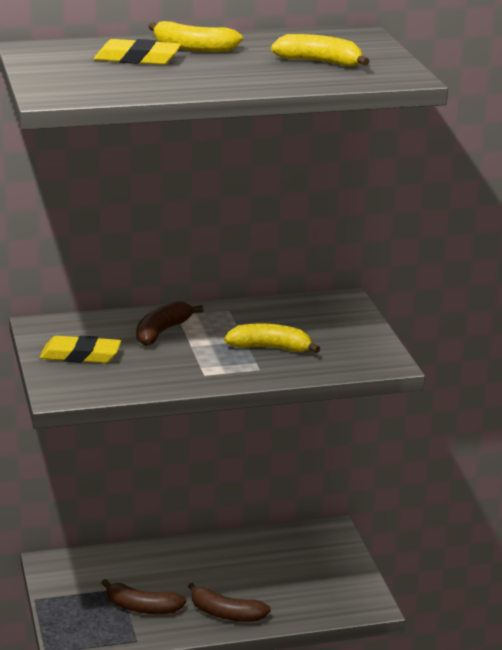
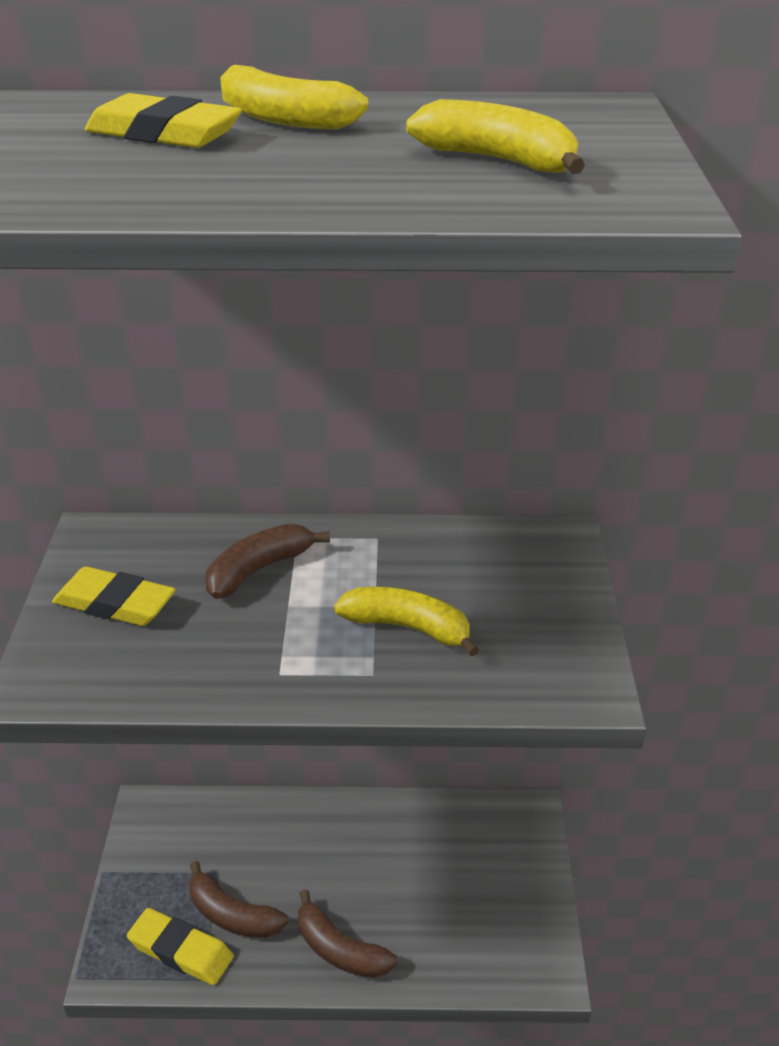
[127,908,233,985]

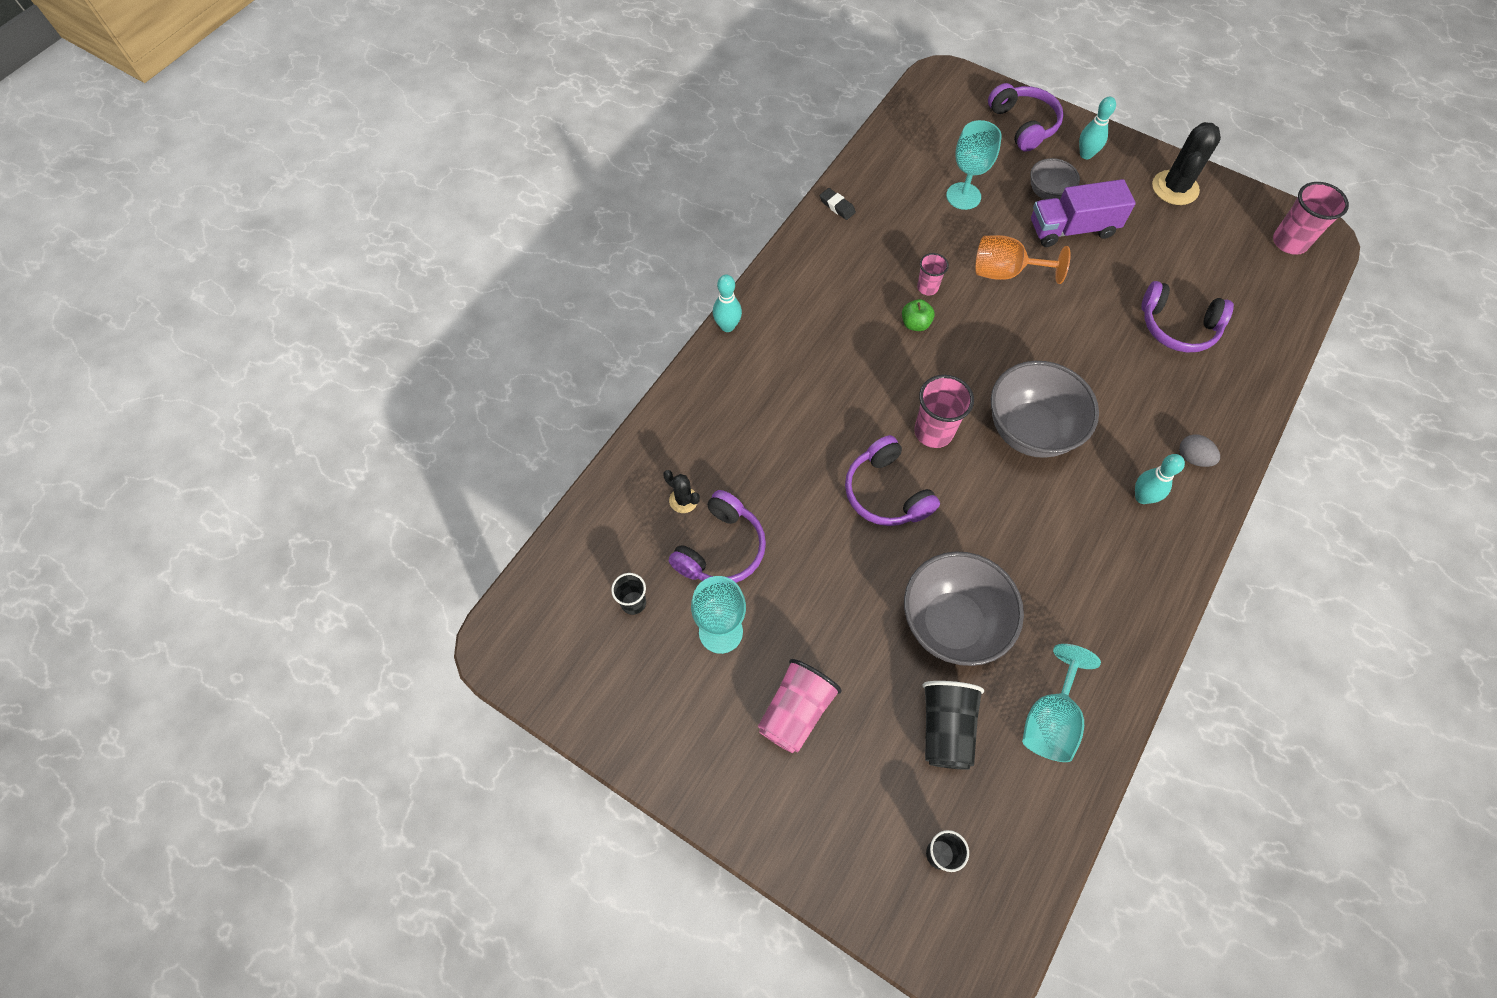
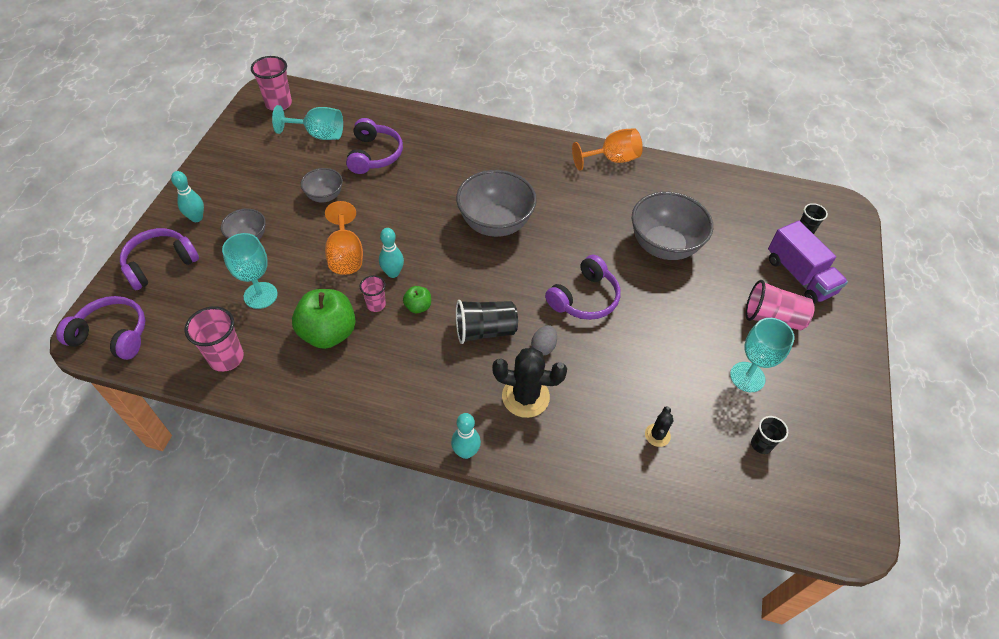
[820,188,856,220] (first image)
[292,289,356,349]
[301,168,343,203]
[572,128,643,171]
[56,296,145,360]
[184,306,244,372]
[456,300,518,344]
[272,105,343,140]
[768,221,848,304]
[379,228,404,278]
[492,347,567,418]
[531,325,557,356]

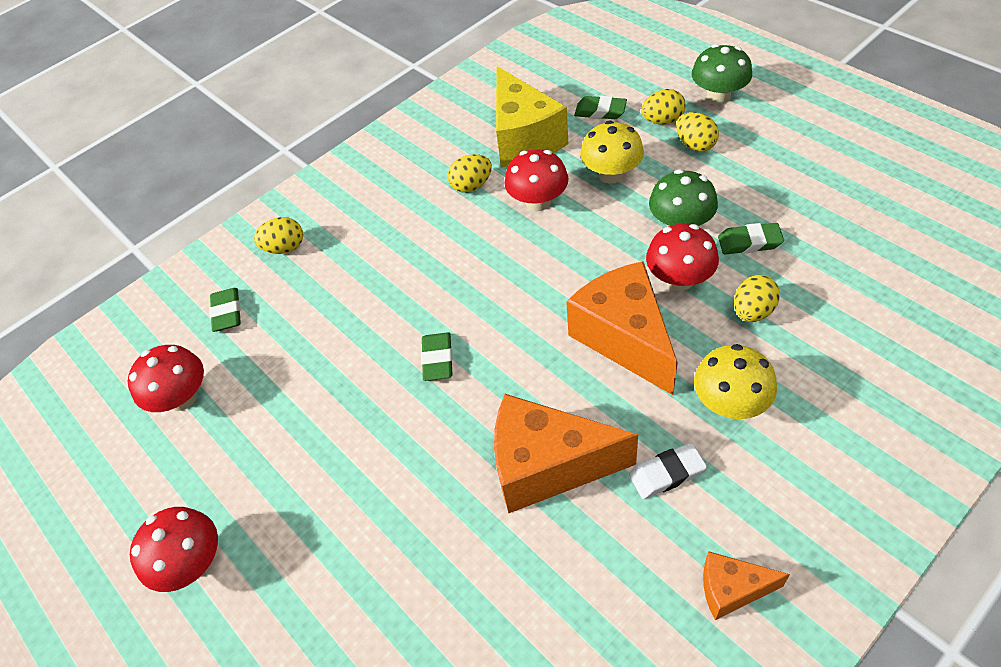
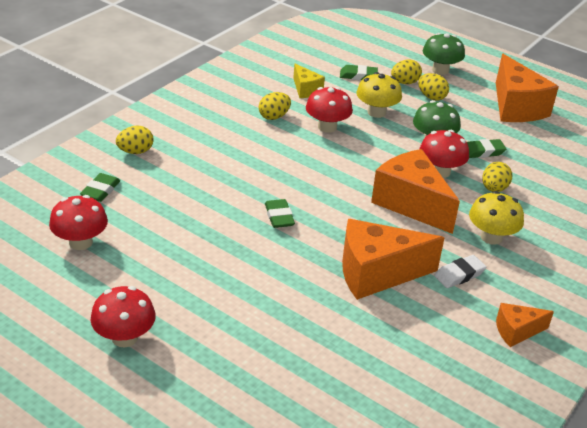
[496,54,559,122]
[80,173,120,202]
[293,64,325,98]

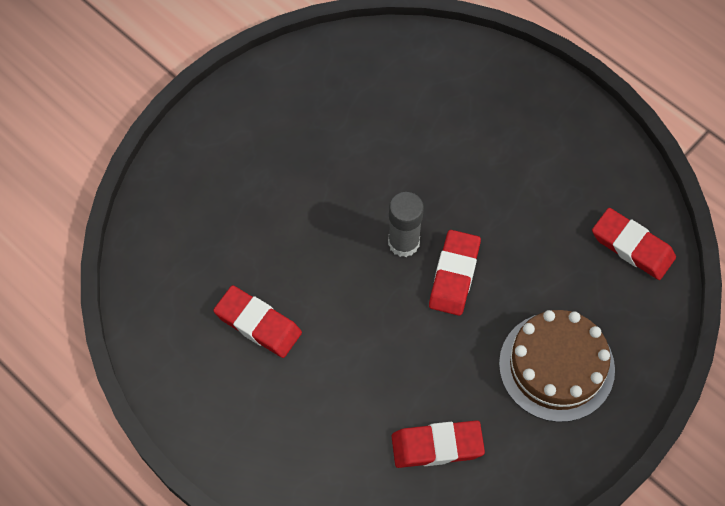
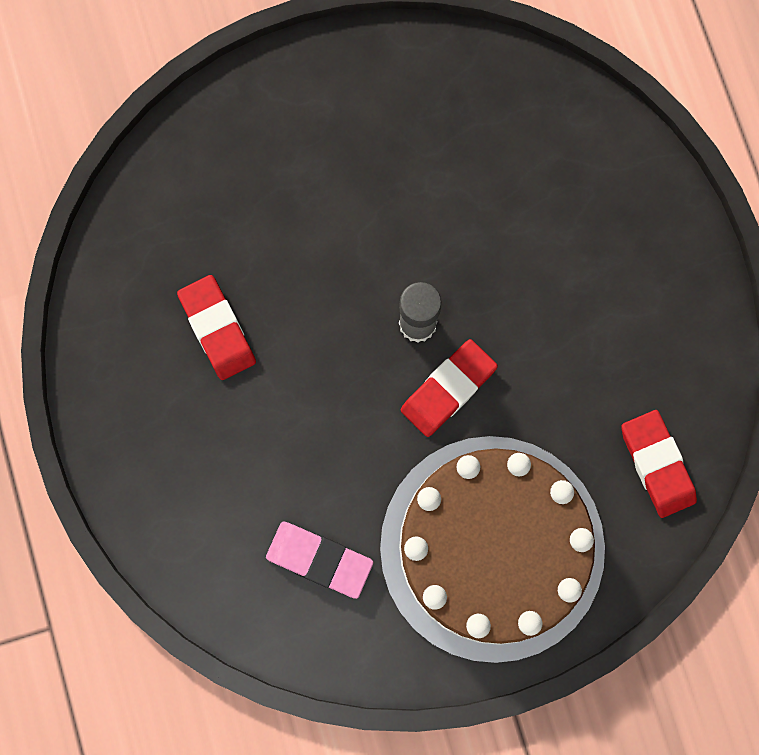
[266,522,373,599]
[380,436,605,663]

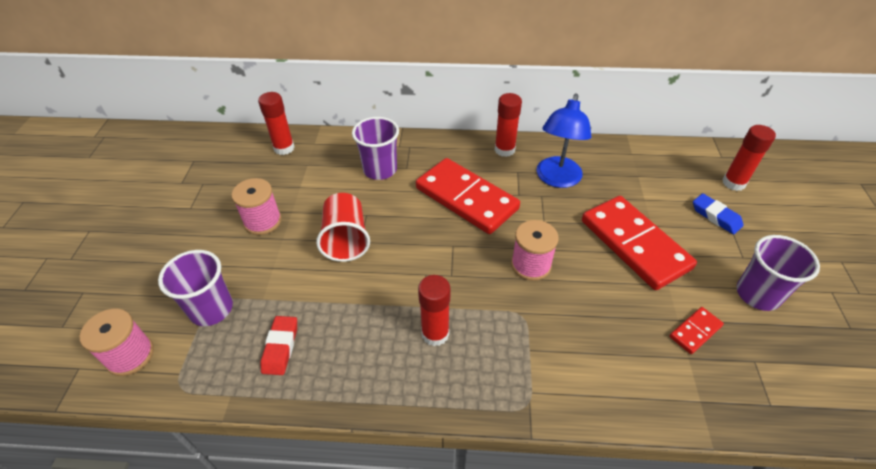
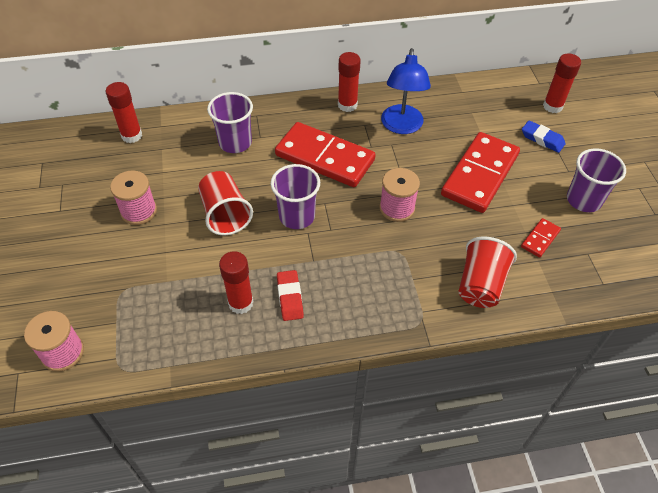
[458,236,517,308]
[271,164,320,229]
[277,270,304,321]
[219,251,253,314]
[441,132,520,213]

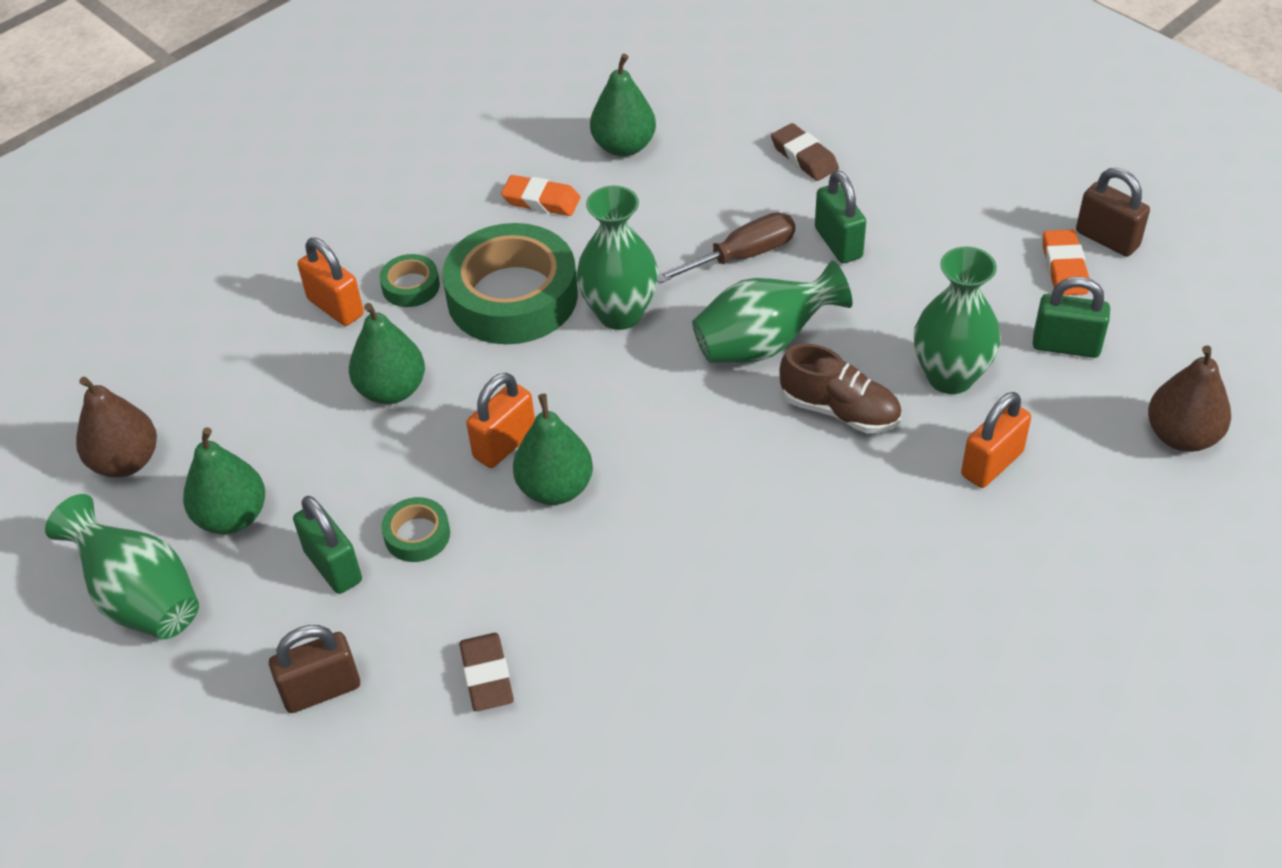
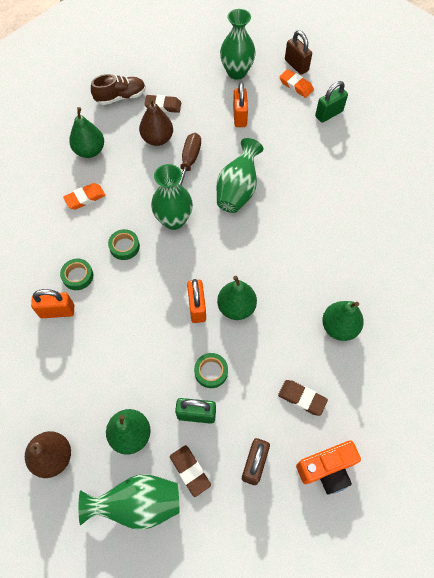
[815,170,866,263] (first image)
[170,445,211,497]
[296,440,361,495]
[322,301,364,341]
[91,74,146,105]
[220,9,256,80]
[233,82,248,127]
[139,98,173,146]
[285,30,312,75]
[108,229,140,260]

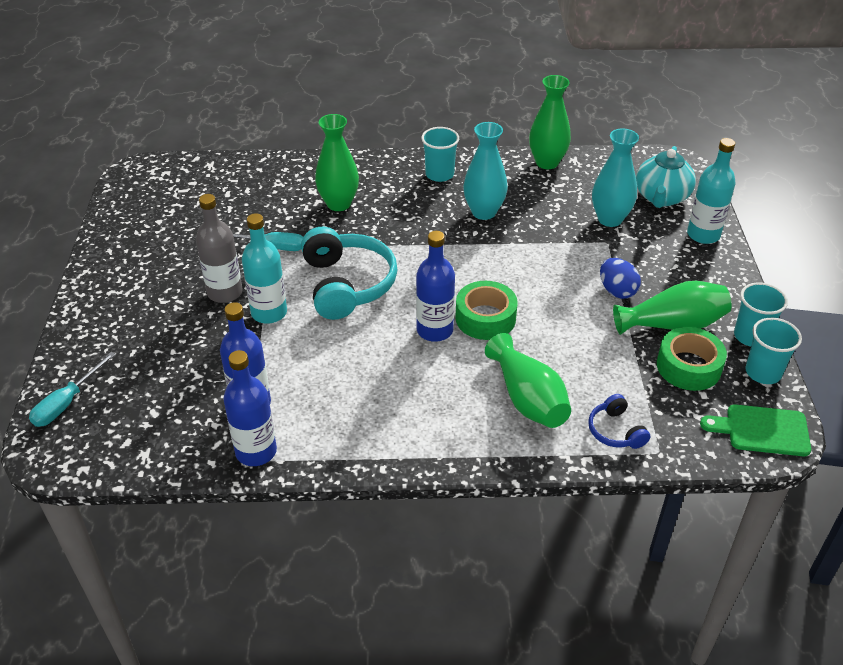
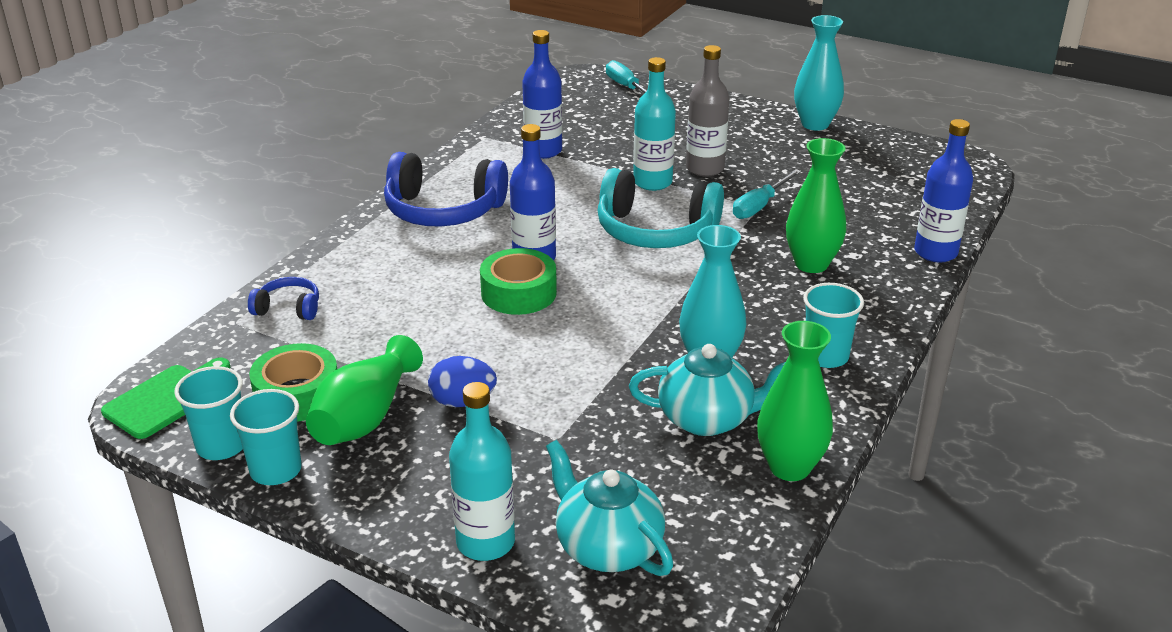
[485,333,571,428] (first image)
[384,152,508,227]
[629,344,785,436]
[914,119,973,262]
[794,15,844,131]

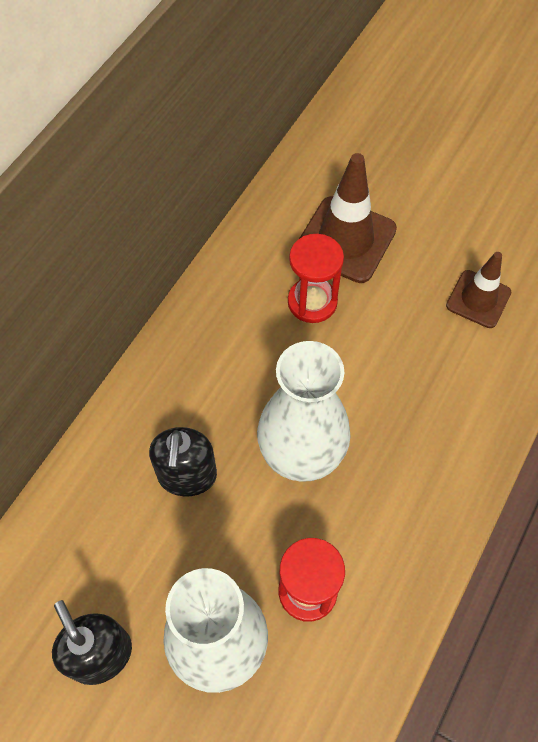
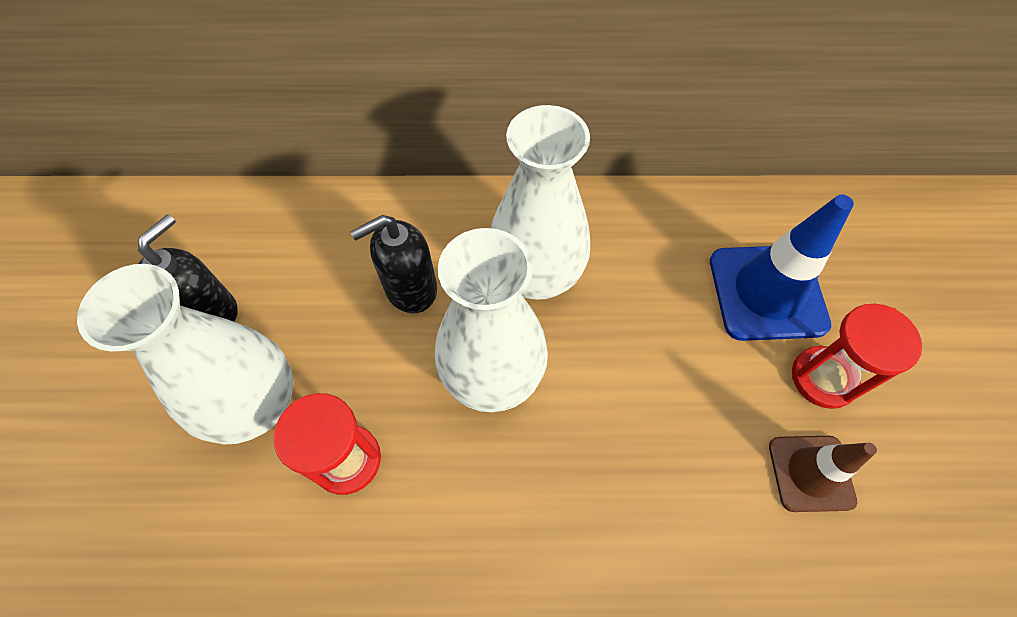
[491,105,590,300]
[792,303,922,409]
[710,194,854,341]

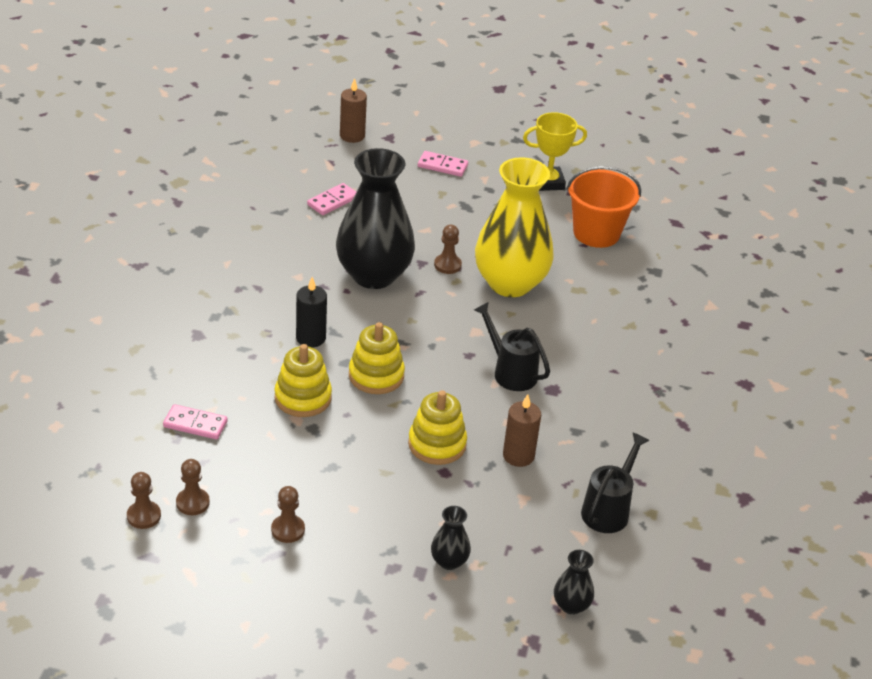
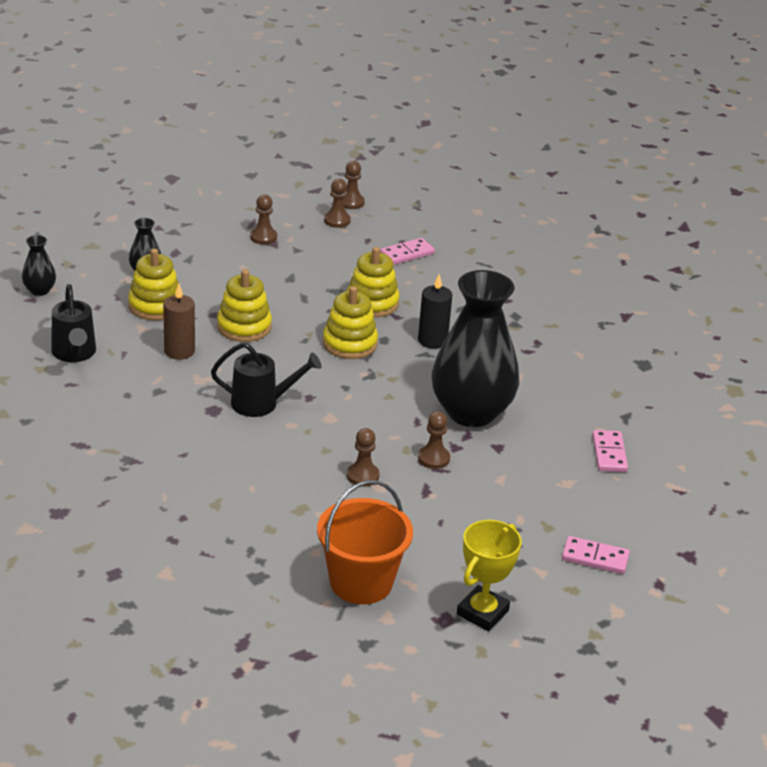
[340,78,367,143] (first image)
[128,248,179,320]
[347,428,380,487]
[562,536,630,574]

